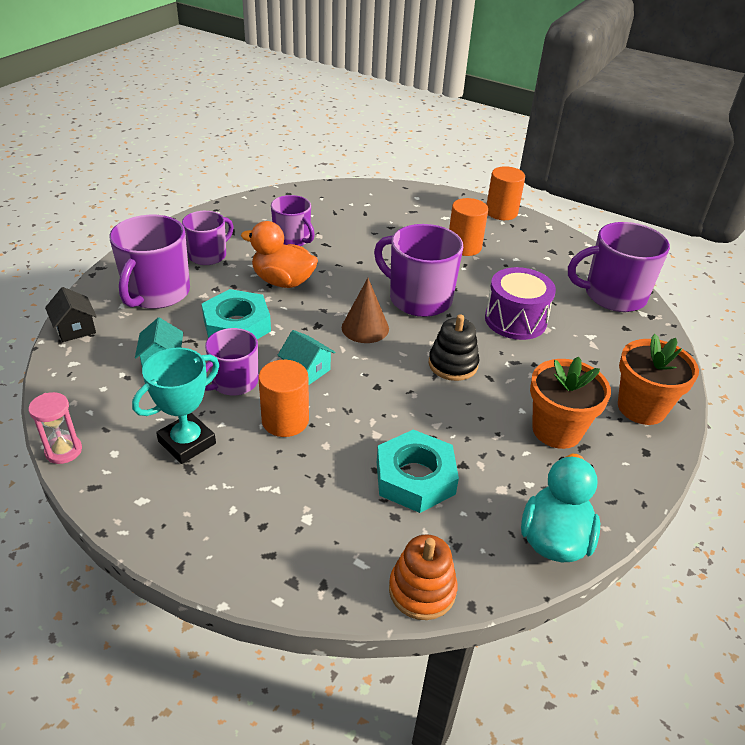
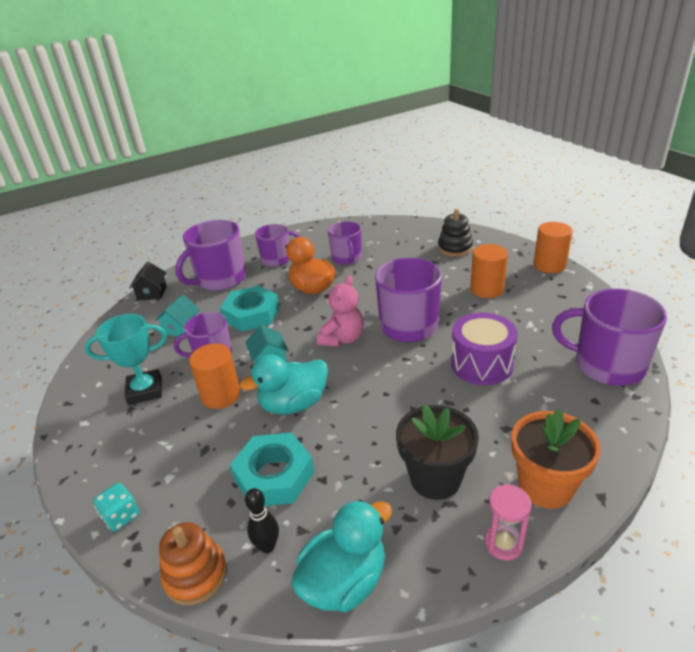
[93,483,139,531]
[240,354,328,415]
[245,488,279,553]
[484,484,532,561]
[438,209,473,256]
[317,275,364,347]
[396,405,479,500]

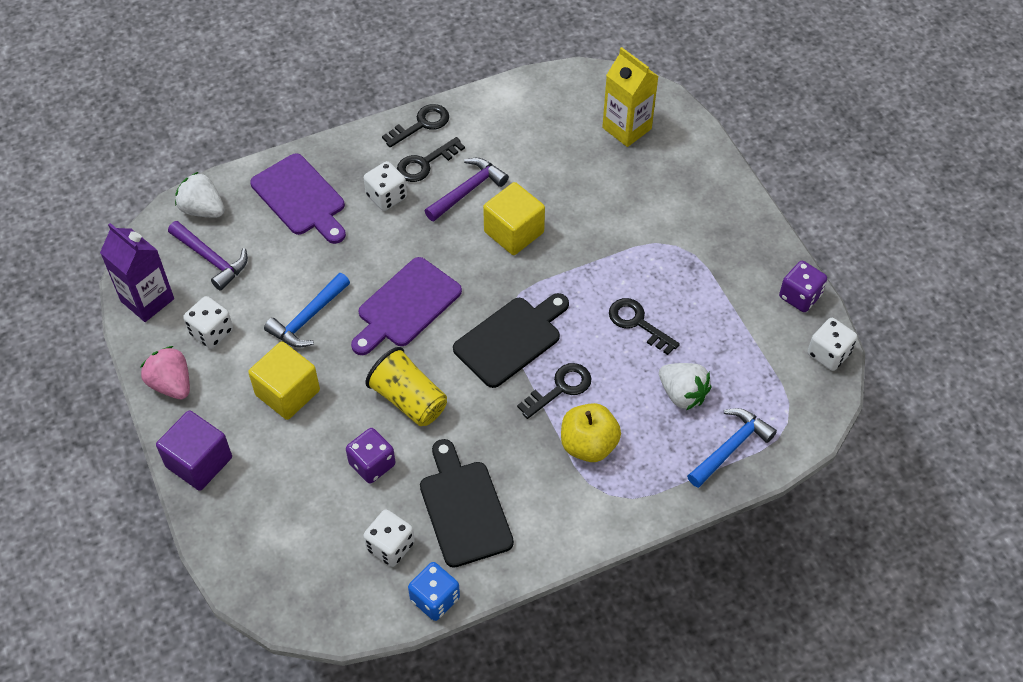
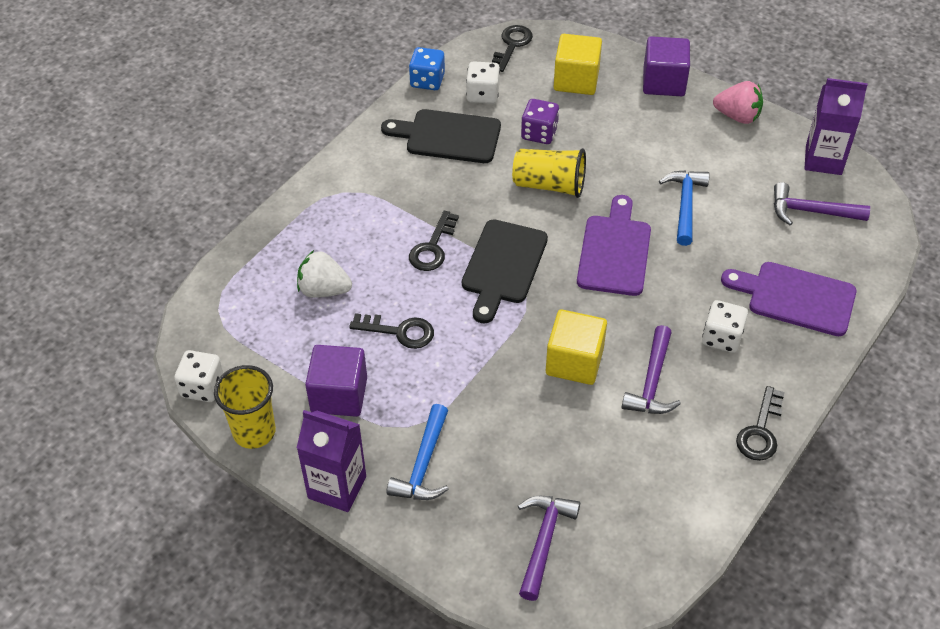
[175,172,225,218] (first image)
[183,296,233,349] (first image)
[561,403,621,462] (first image)
[297,410,366,512]
[305,345,367,417]
[554,34,602,95]
[492,25,533,72]
[387,404,449,500]
[518,496,580,601]
[214,365,276,449]
[381,109,501,163]

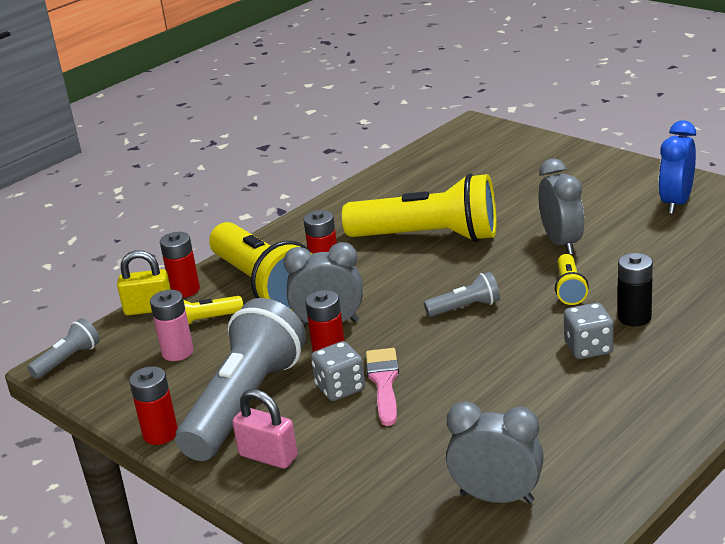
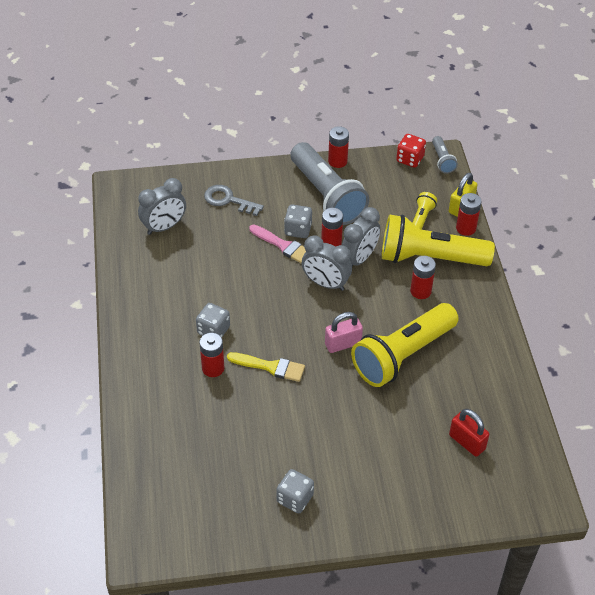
[150,290,194,361] (first image)
[424,272,500,317] (first image)
[204,185,264,216]
[396,134,426,168]
[449,409,490,457]
[325,312,363,353]
[302,235,352,291]
[227,352,305,382]
[276,469,314,513]
[200,333,224,377]

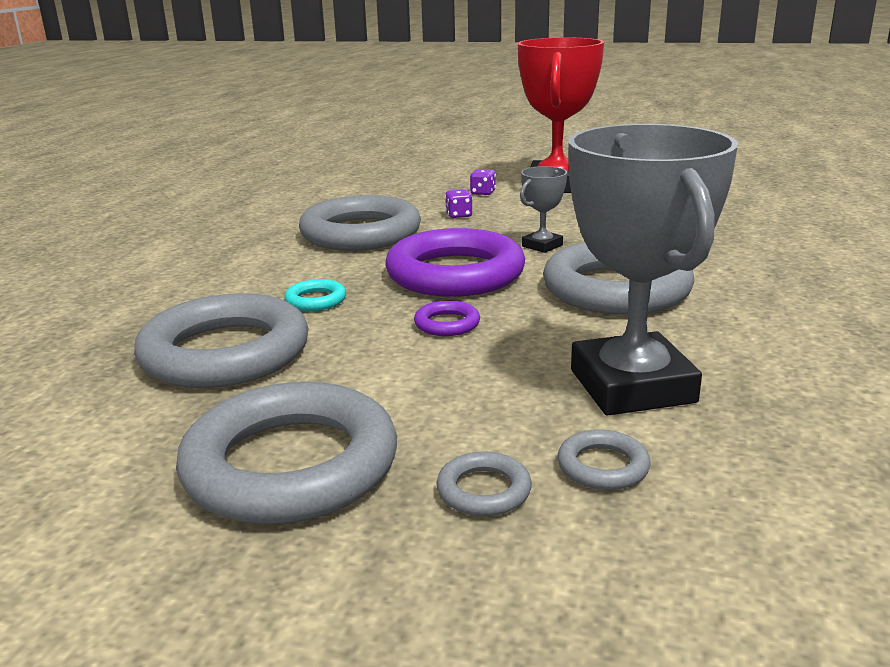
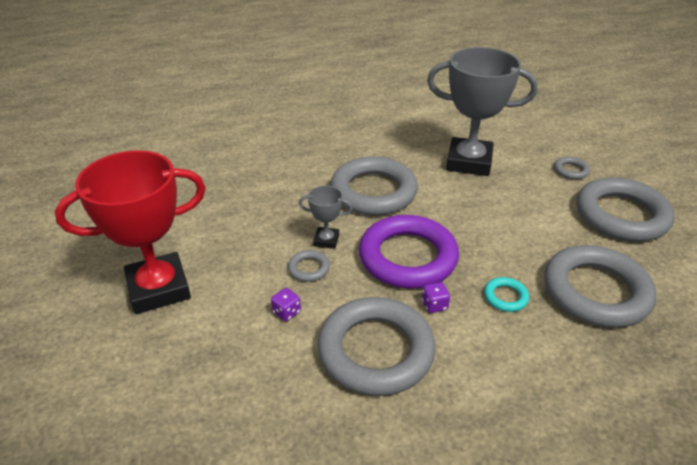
[414,301,480,336] (first image)
[422,282,450,313]
[288,250,330,282]
[427,47,538,176]

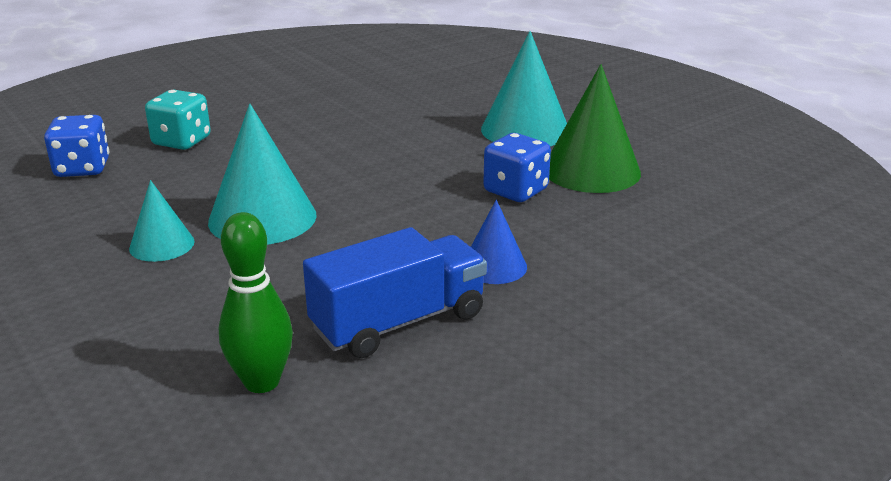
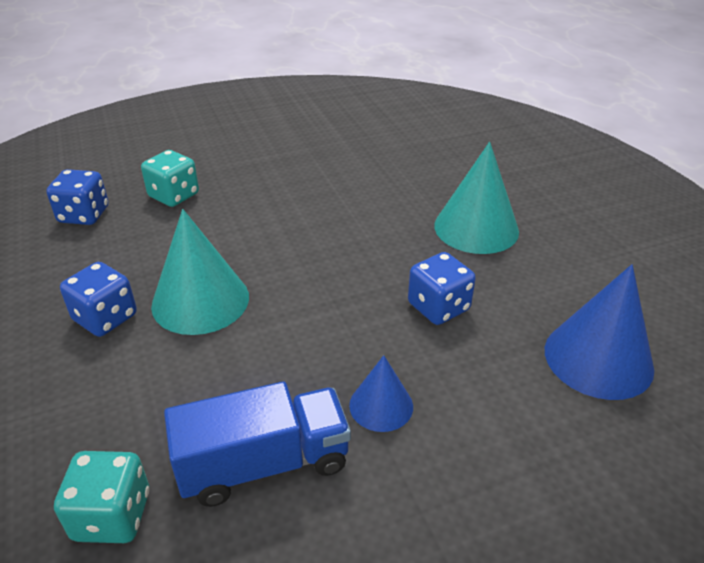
[549,64,641,193] (first image)
[545,264,654,400]
[60,262,137,337]
[54,451,149,543]

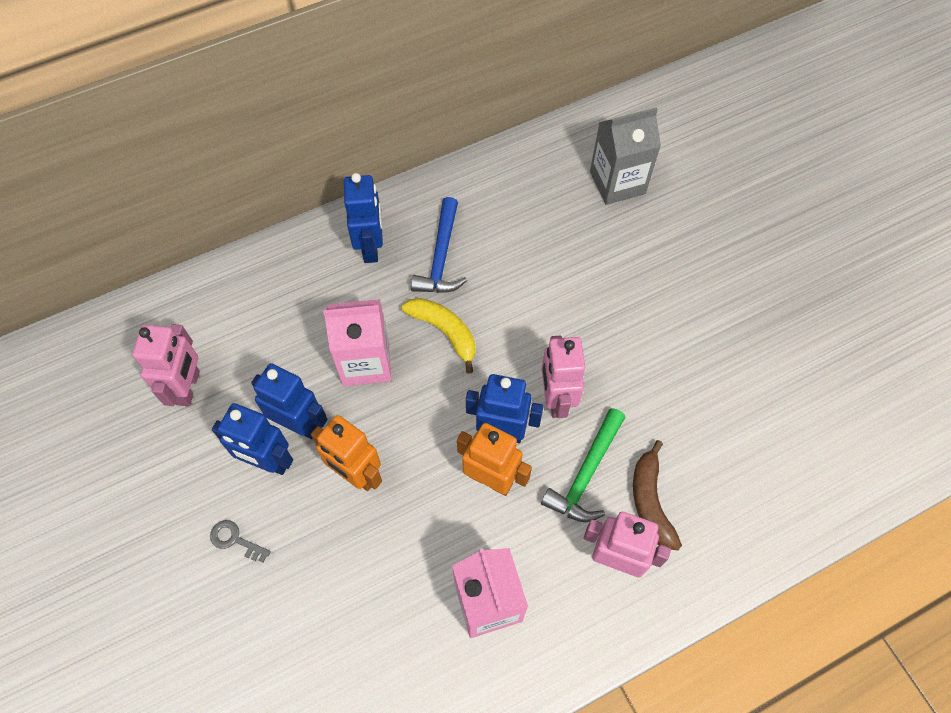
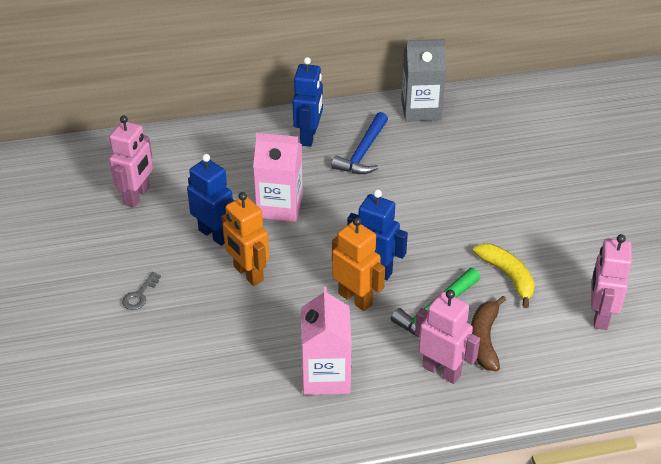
[212,403,293,475] (first image)
[473,244,535,308]
[591,234,632,330]
[401,39,446,122]
[122,272,161,310]

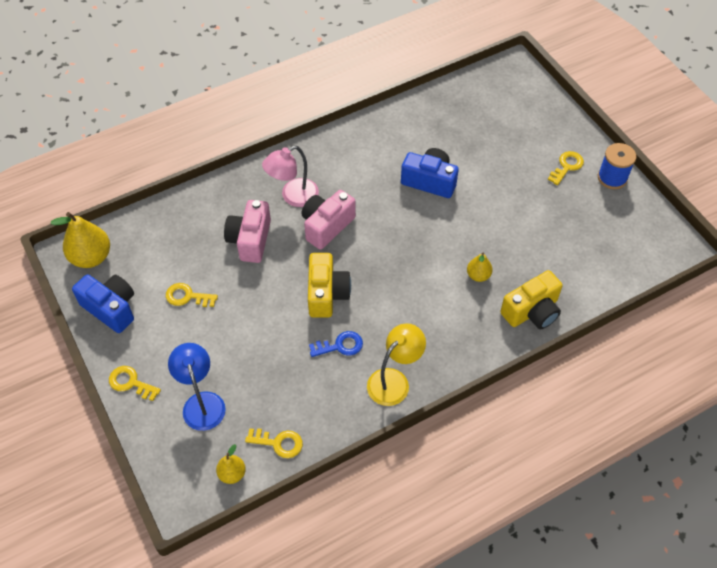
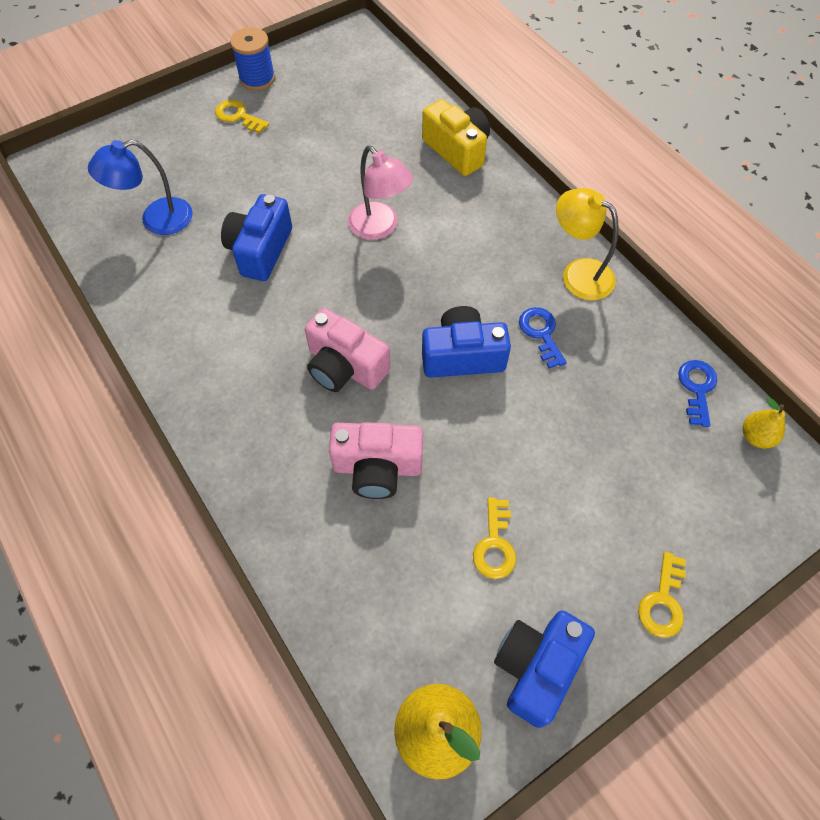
[467,253,493,282] (first image)
[88,140,193,235]
[348,146,413,240]
[678,360,717,427]
[422,306,511,378]

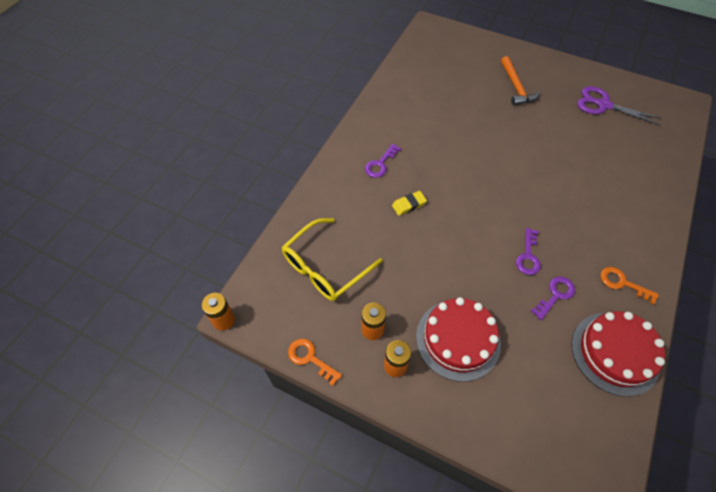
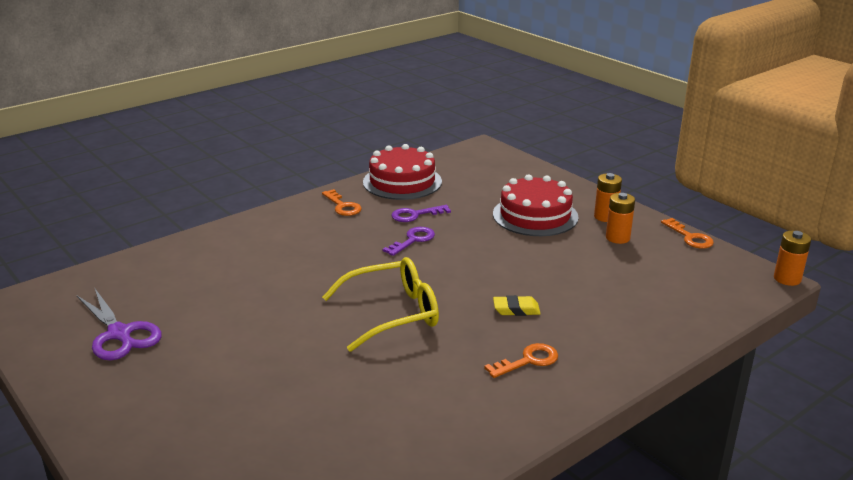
[501,56,540,106] (first image)
[322,257,439,352]
[484,343,558,378]

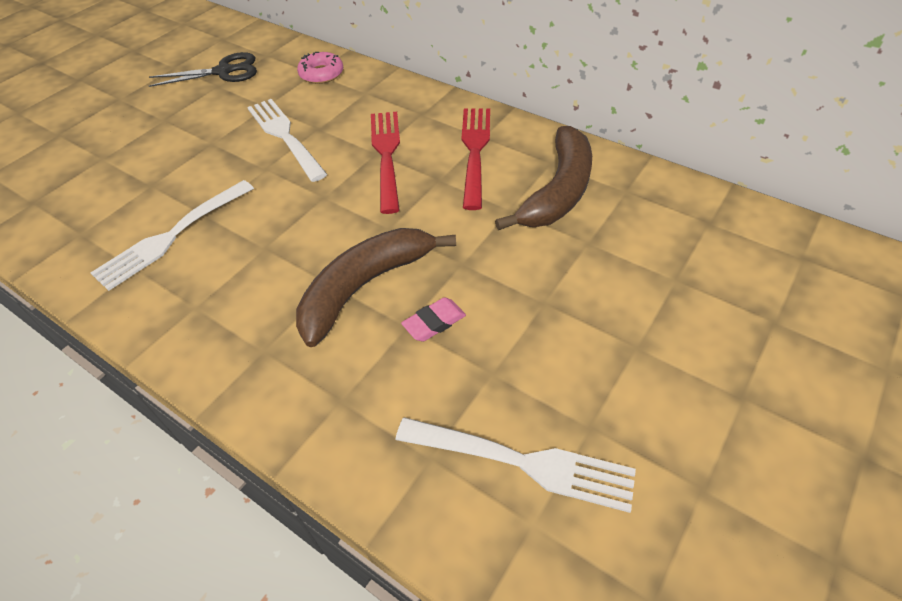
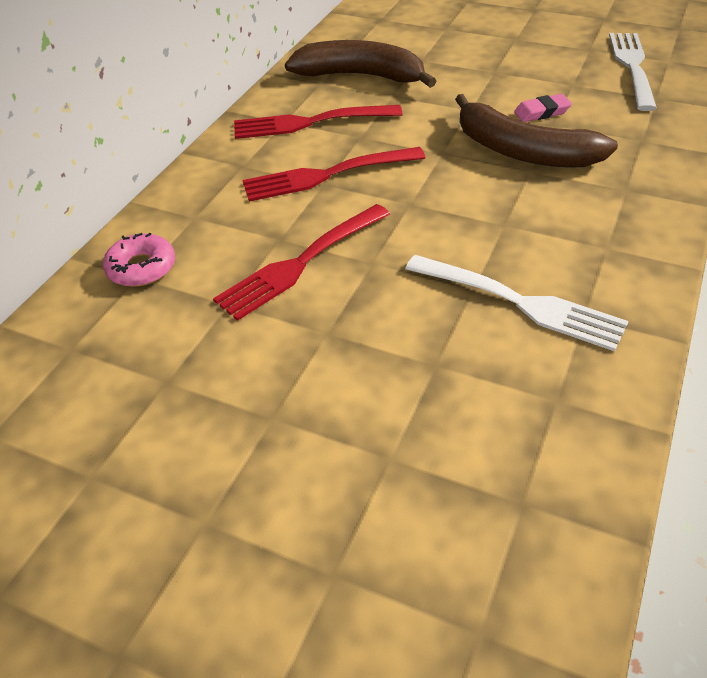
[149,52,257,87] (first image)
[213,204,390,321]
[514,94,572,122]

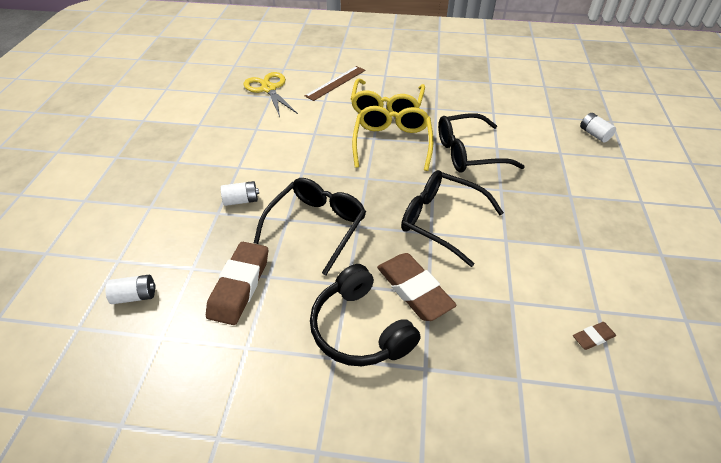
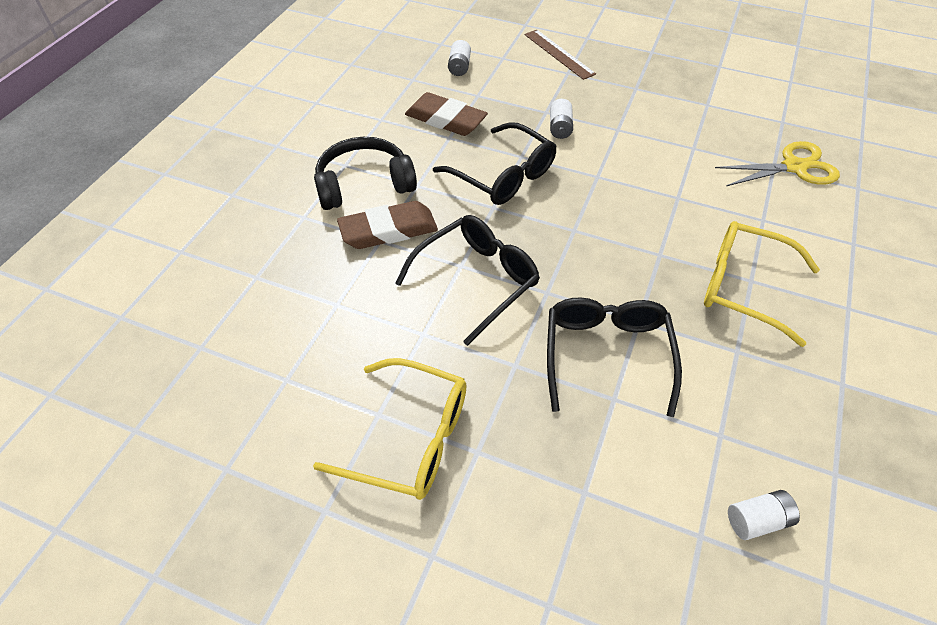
[573,322,616,350] (first image)
[525,30,596,80]
[313,358,466,500]
[728,490,800,540]

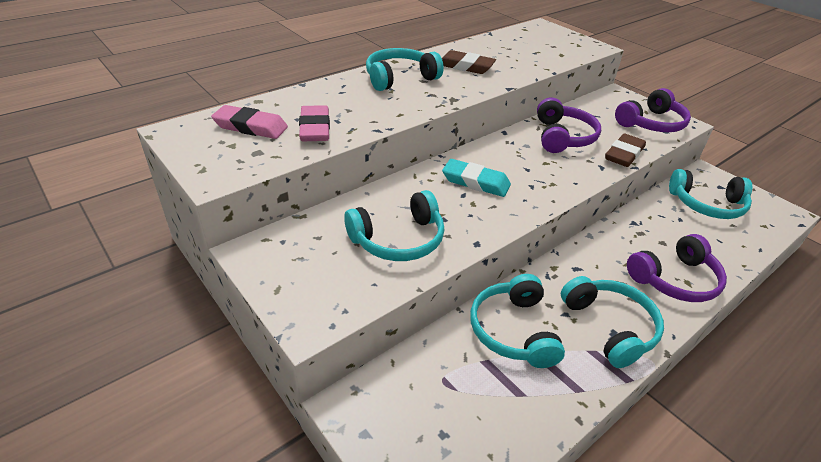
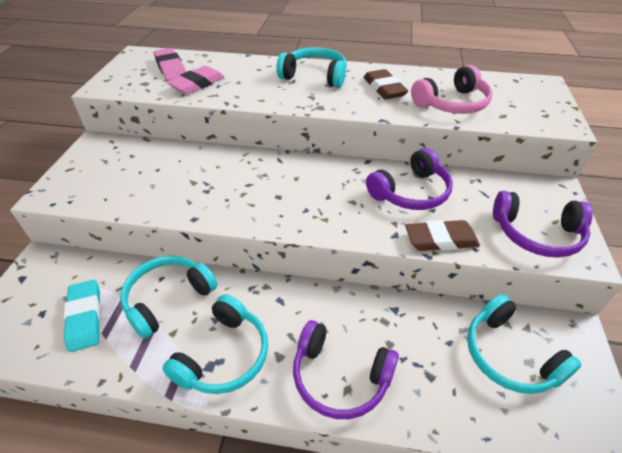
[344,190,445,261] (first image)
[411,65,493,114]
[64,280,101,352]

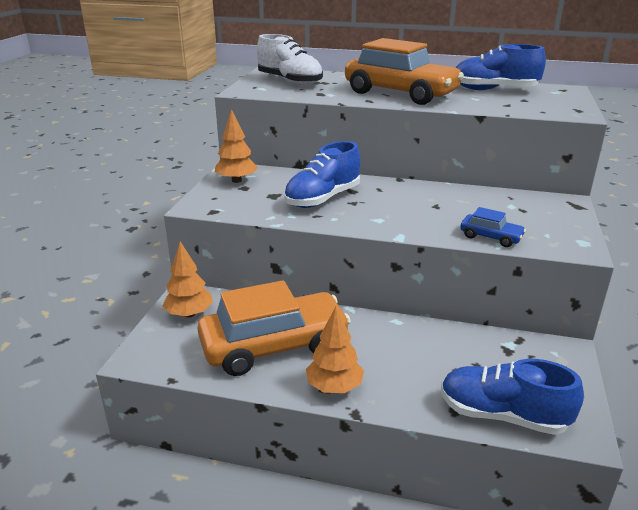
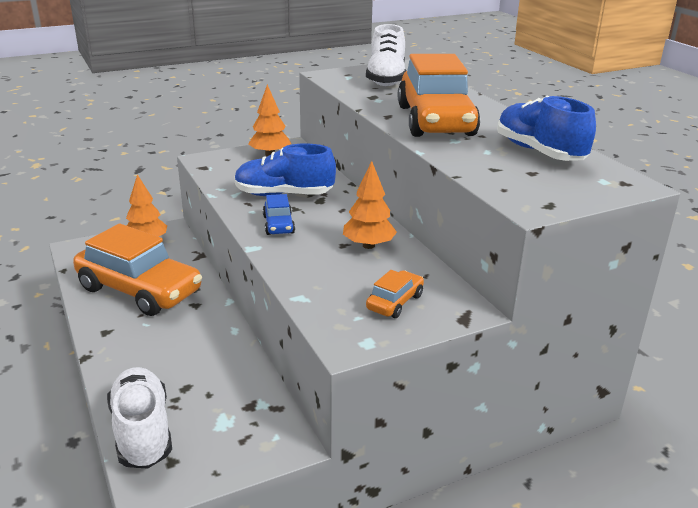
[366,270,424,318]
[343,161,397,249]
[263,194,295,235]
[107,367,172,469]

